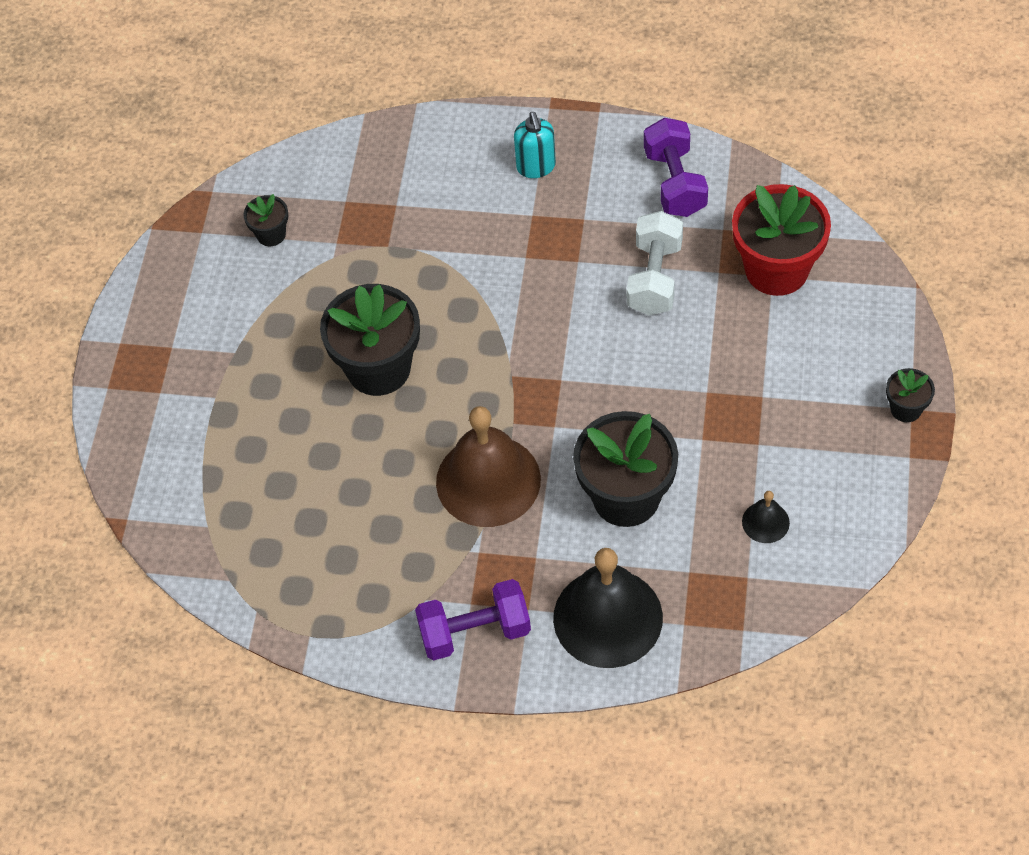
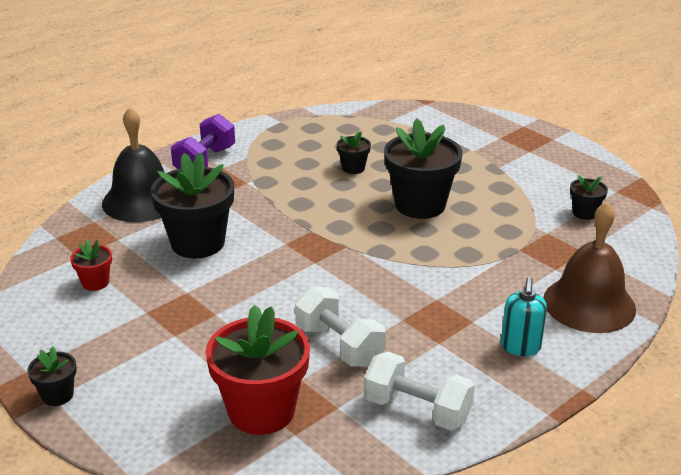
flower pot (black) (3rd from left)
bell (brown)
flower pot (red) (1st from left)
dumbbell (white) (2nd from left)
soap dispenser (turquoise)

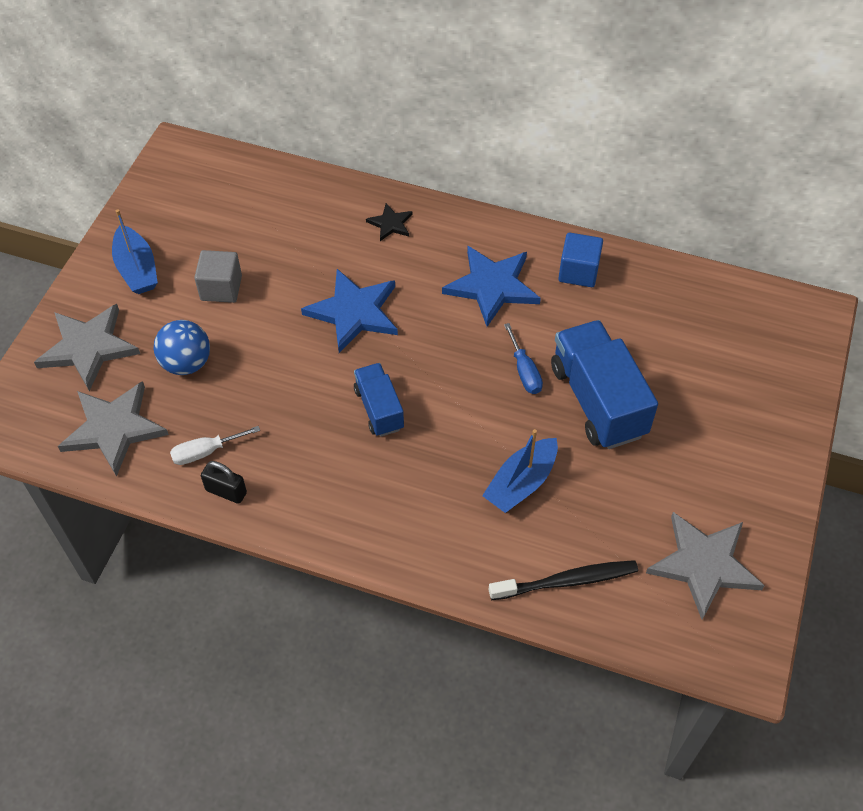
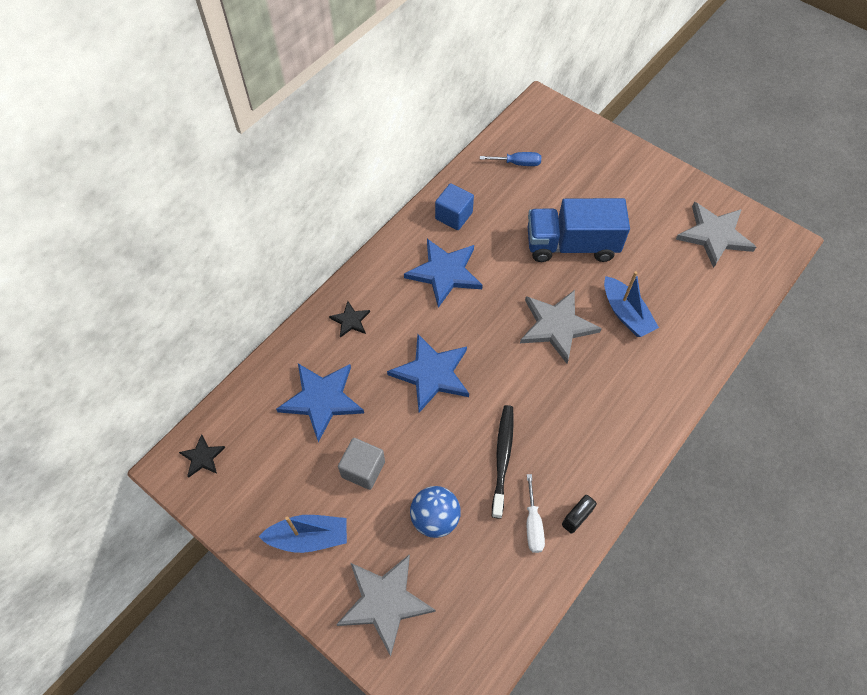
truck (blue) (1st from left in the first image)
star (black) (1st from left)
star (blue) (1st from left)
star (grey) (2nd from left)
toothbrush (black)
screwdriver (blue)

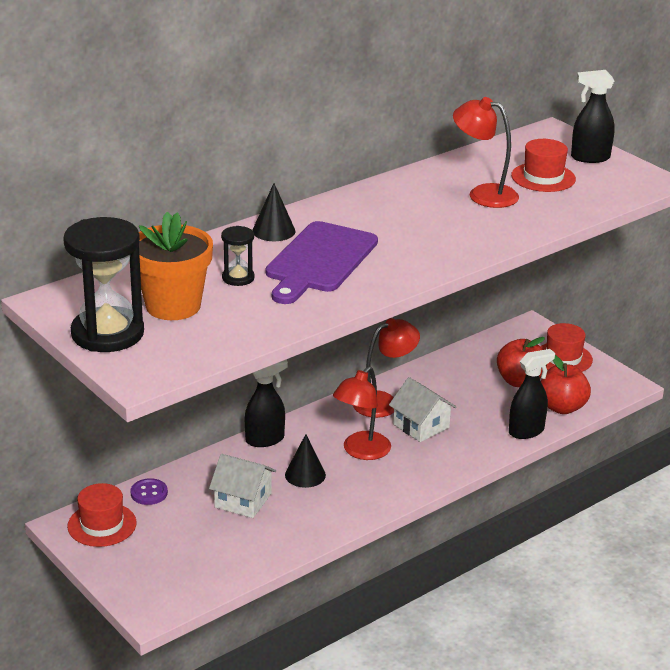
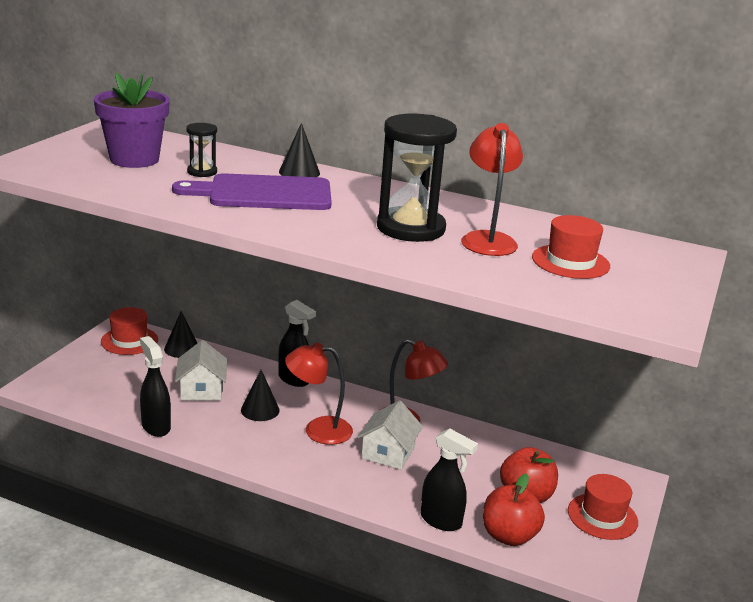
hourglass (black) (2nd from left)
spray bottle (black) (1st from left)
cone (black) (1st from left)
flower pot (purple)

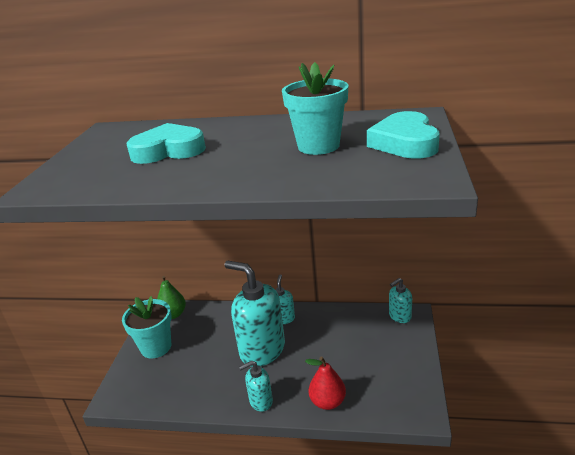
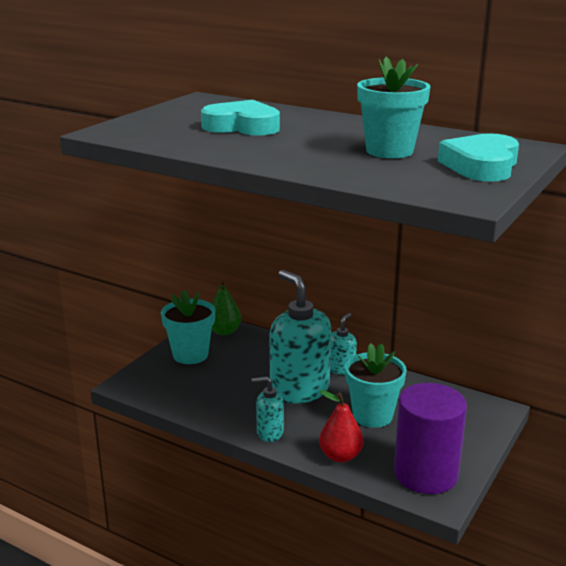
soap dispenser (turquoise) (4th from left in the first image)
flower pot (turquoise) (2nd from left)
cylinder (purple)

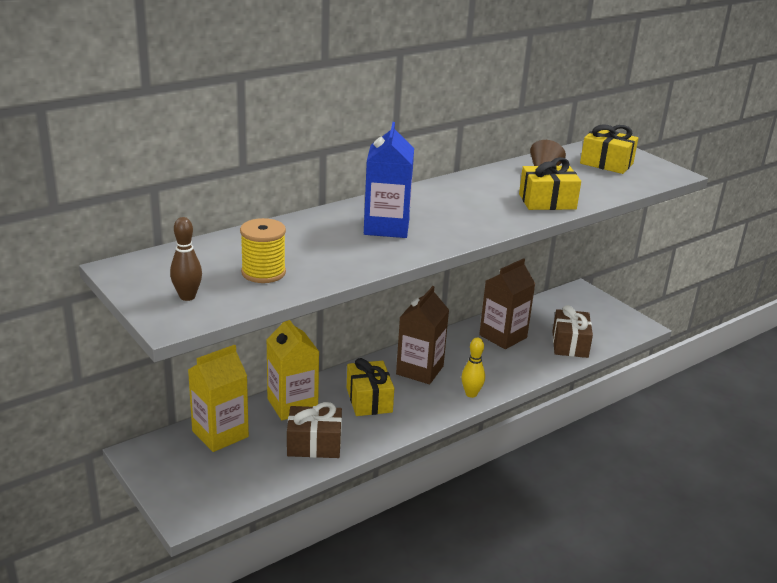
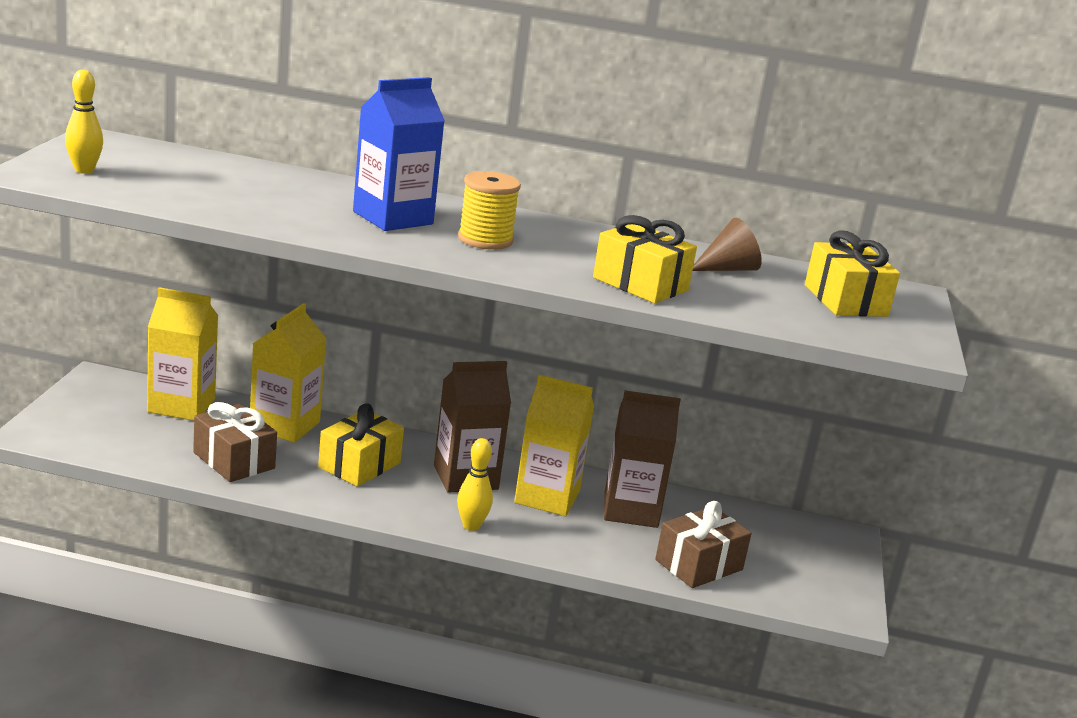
carton (yellow) (3rd from left)
spool (yellow)
bowling pin (yellow) (1st from left)

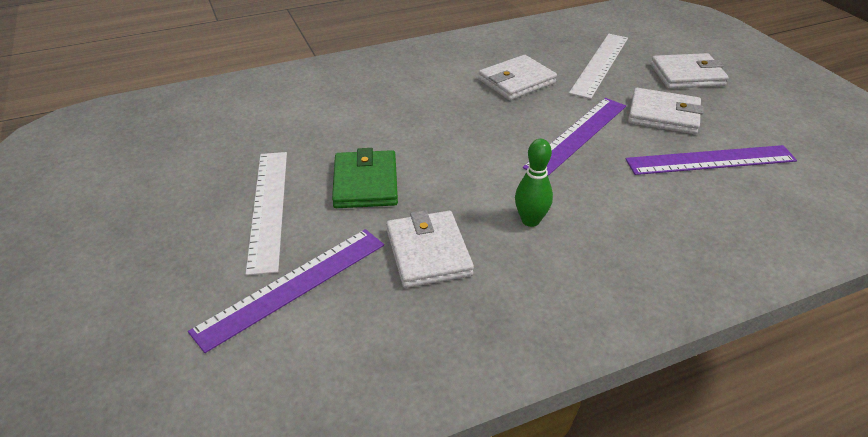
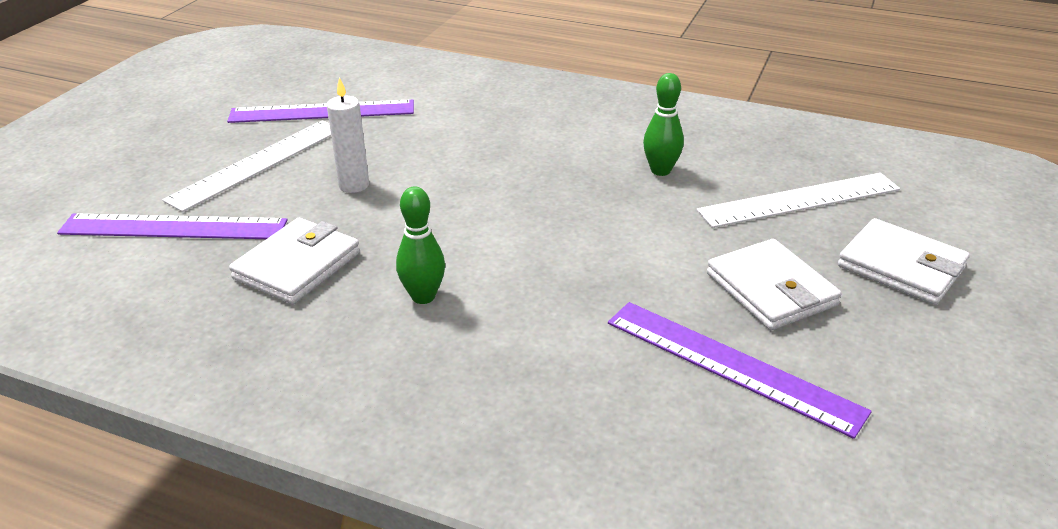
ruler (purple) (2nd from left)
candle (white)
bowling pin (green) (2nd from left)

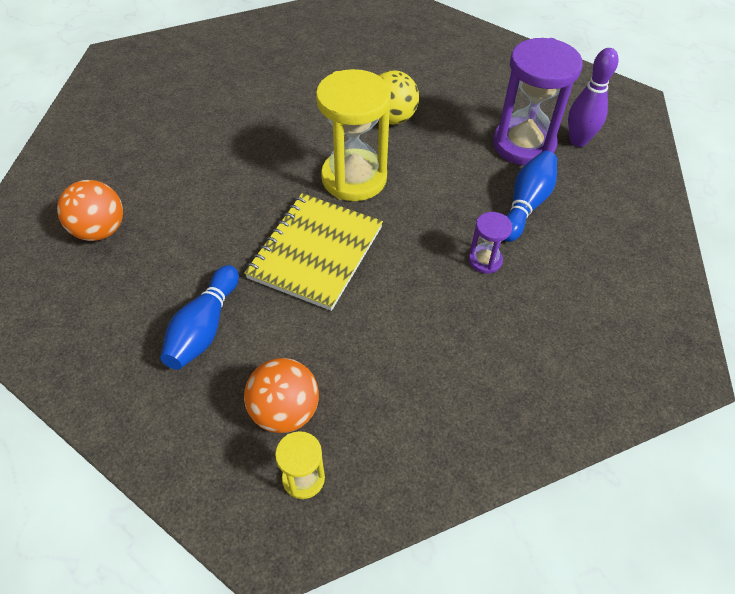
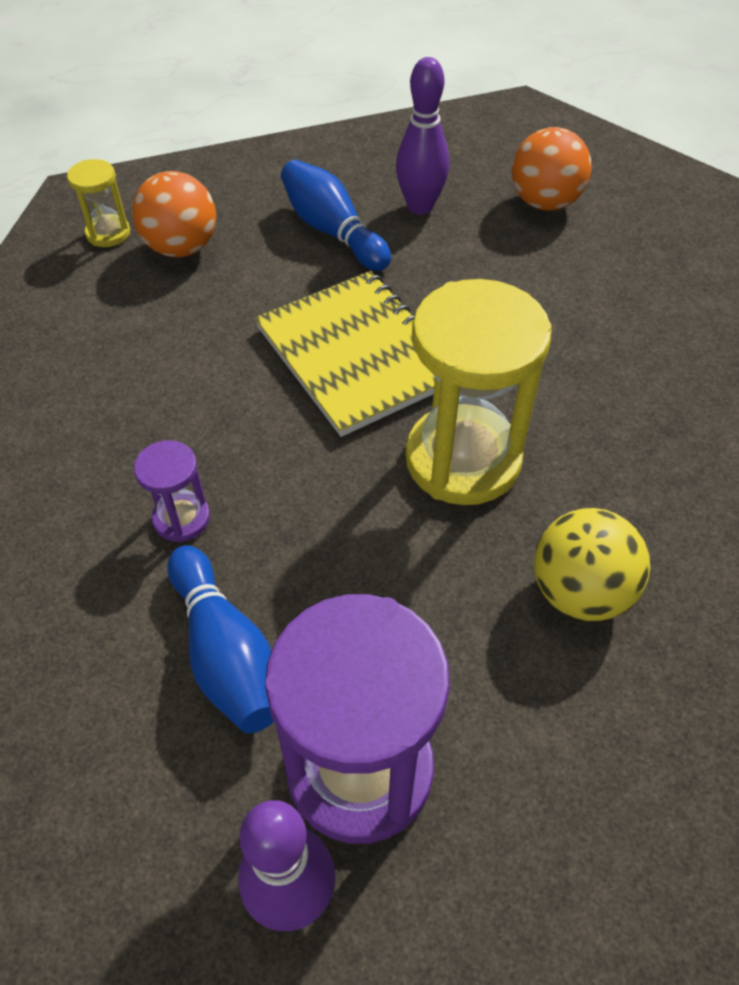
bowling pin (purple) (2nd from left)

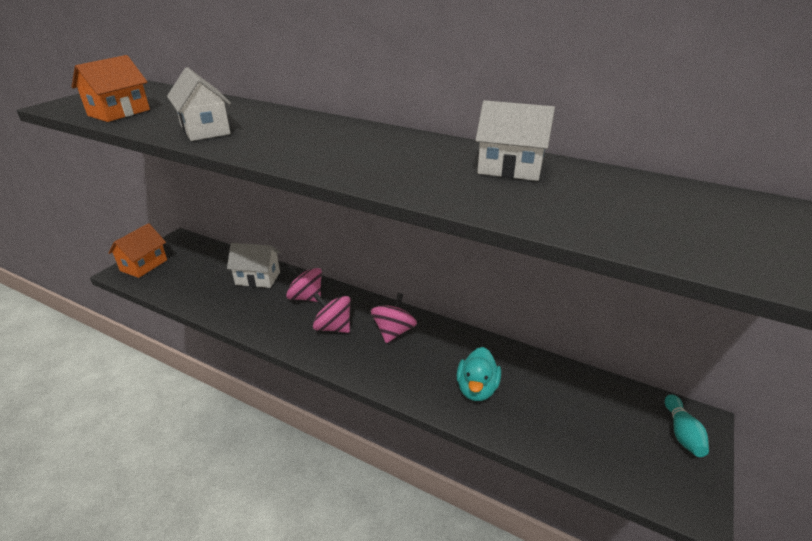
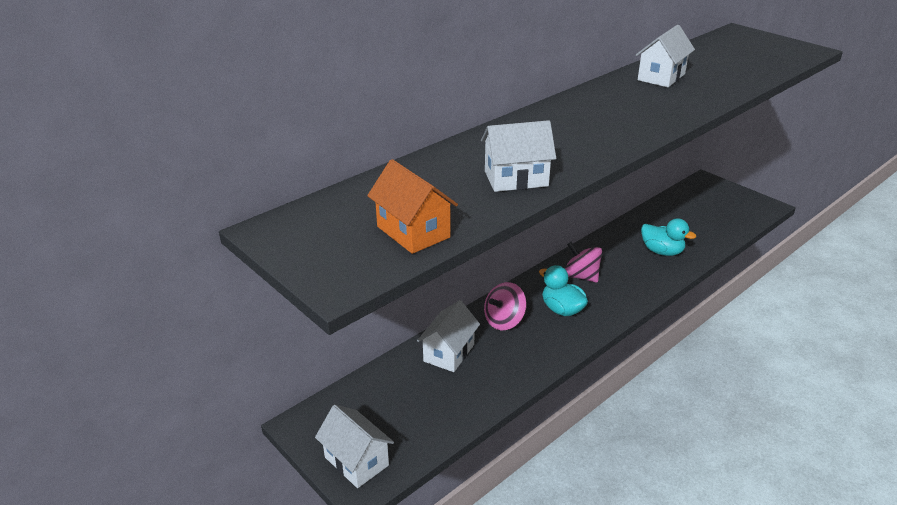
bowling pin (turquoise)
duck (turquoise) (1st from left)
house (white) (1st from left)

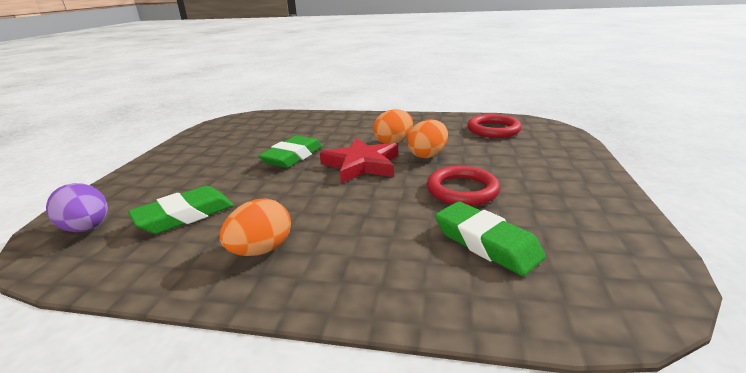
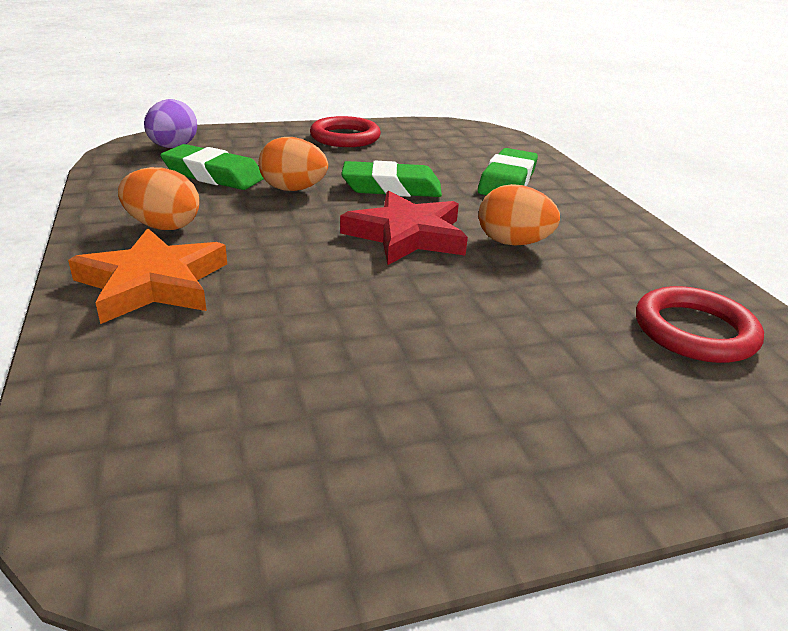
star (orange)
egg (orange) (2nd from left)
ring (red) (1st from left)
eraser (green) (3rd from left)

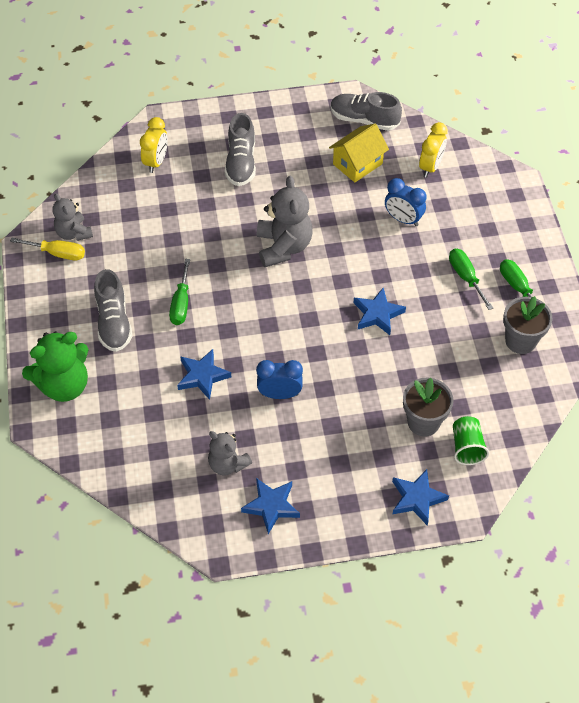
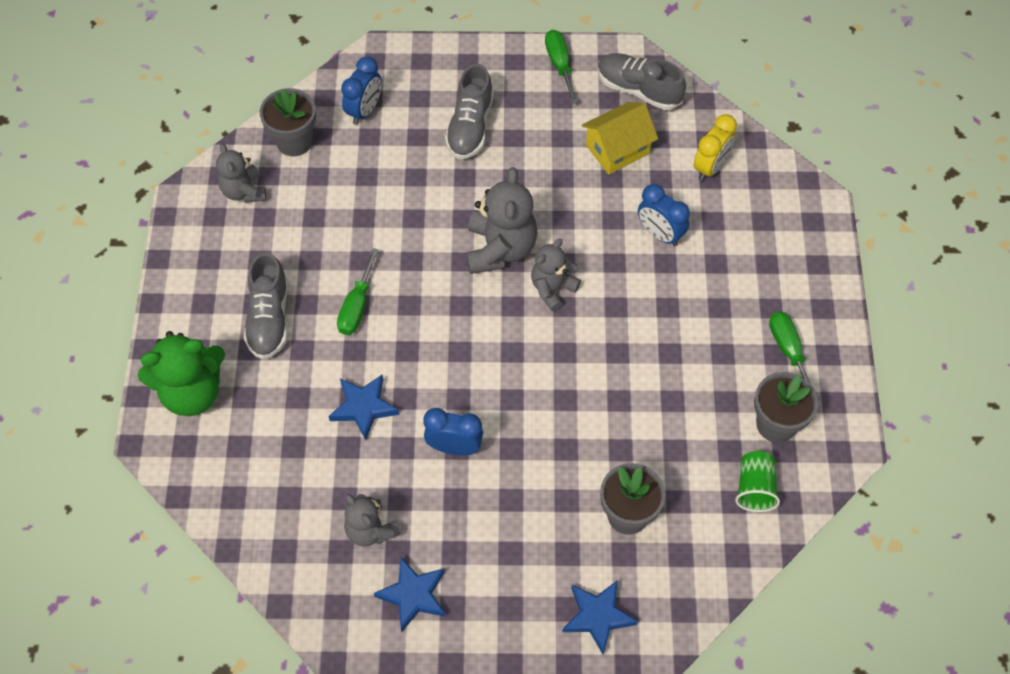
screwdriver (yellow)
star (blue) (3rd from left in the first image)
flower pot (grey) (1st from left)
teddy bear (grey) (4th from left)
screwdriver (green) (2nd from left)
cup (green)
clock (blue) (1st from left)

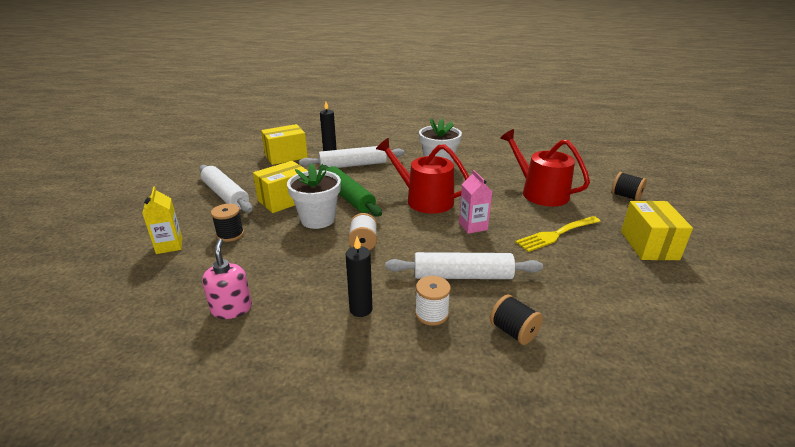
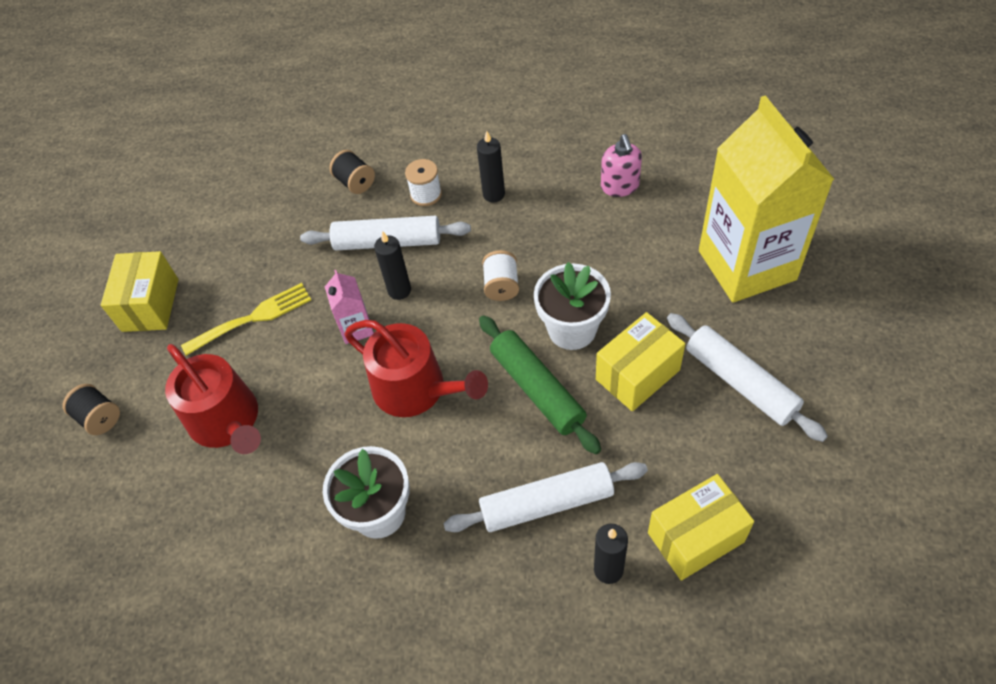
spool (black) (1st from left in the first image)
candle (black) (1st from left)
carton (yellow)

